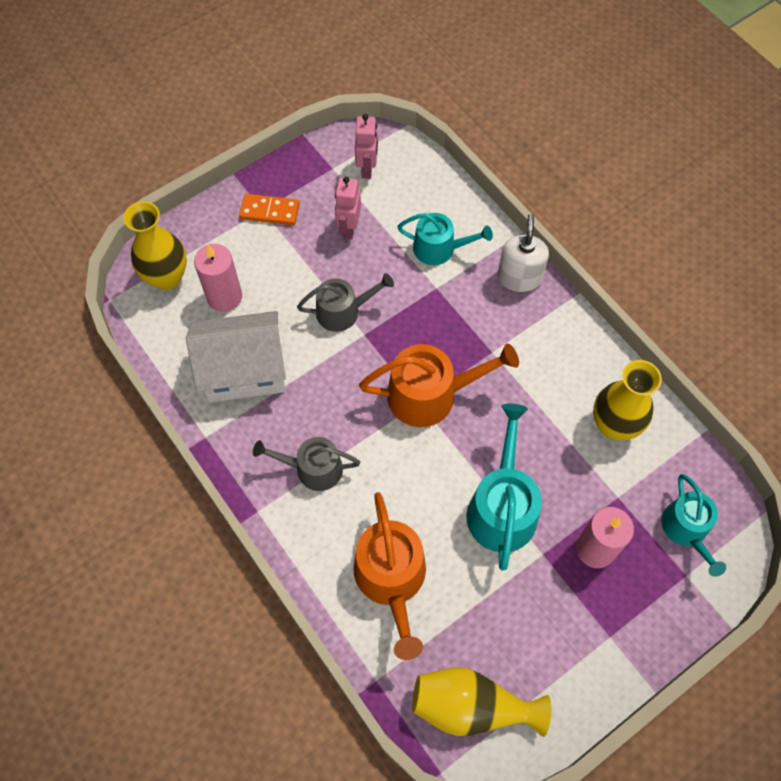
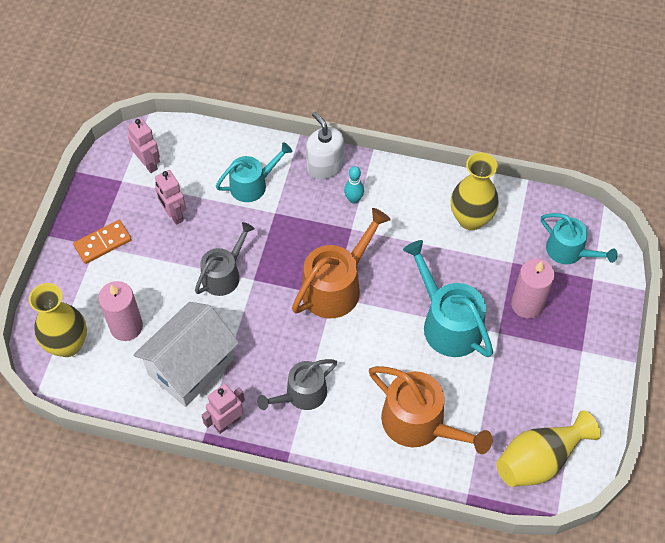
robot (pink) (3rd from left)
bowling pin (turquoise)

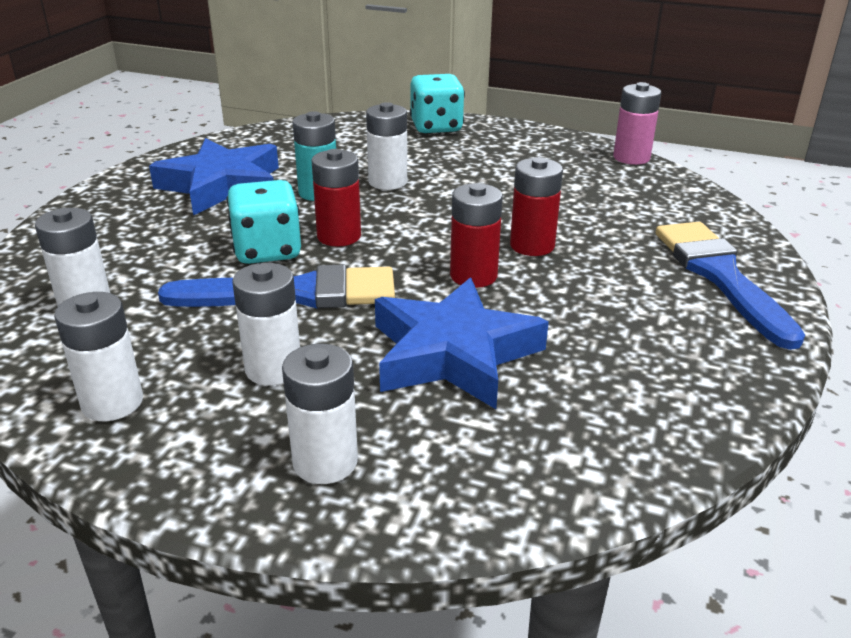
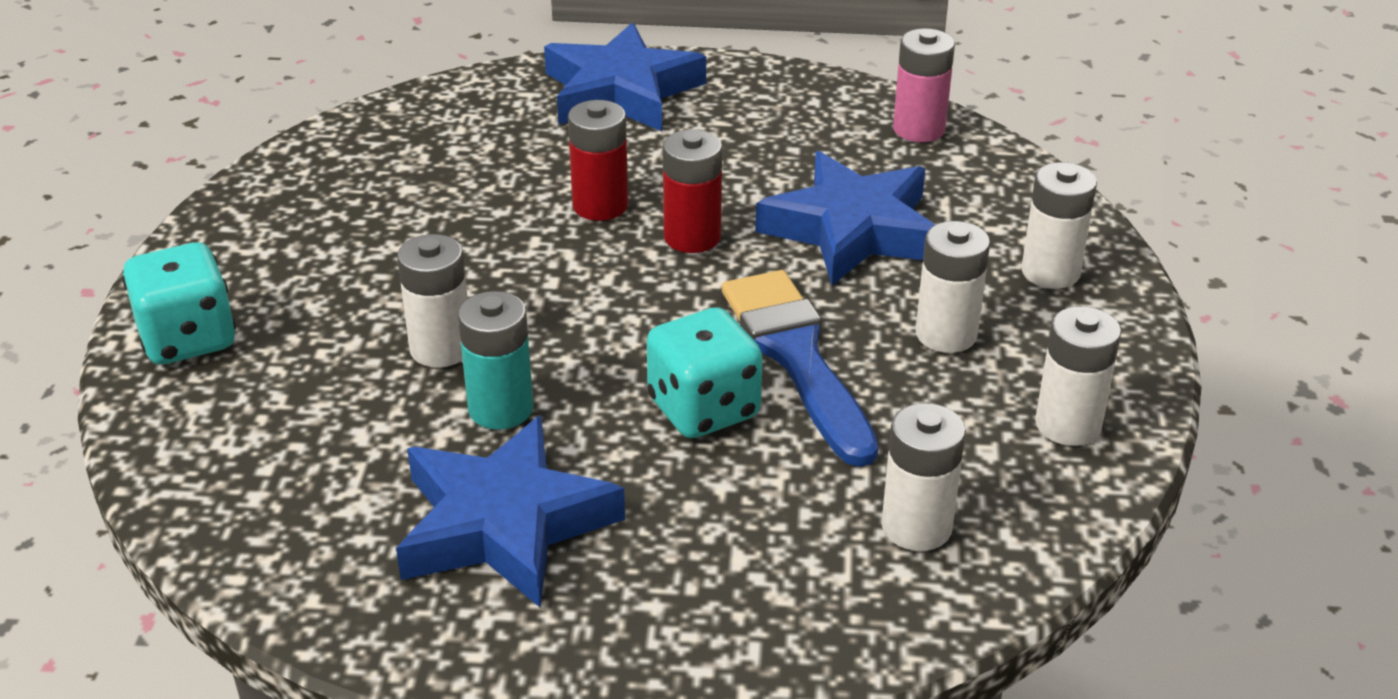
battery (red) (1st from left in the first image)
battery (pink)
star (blue) (2nd from left)

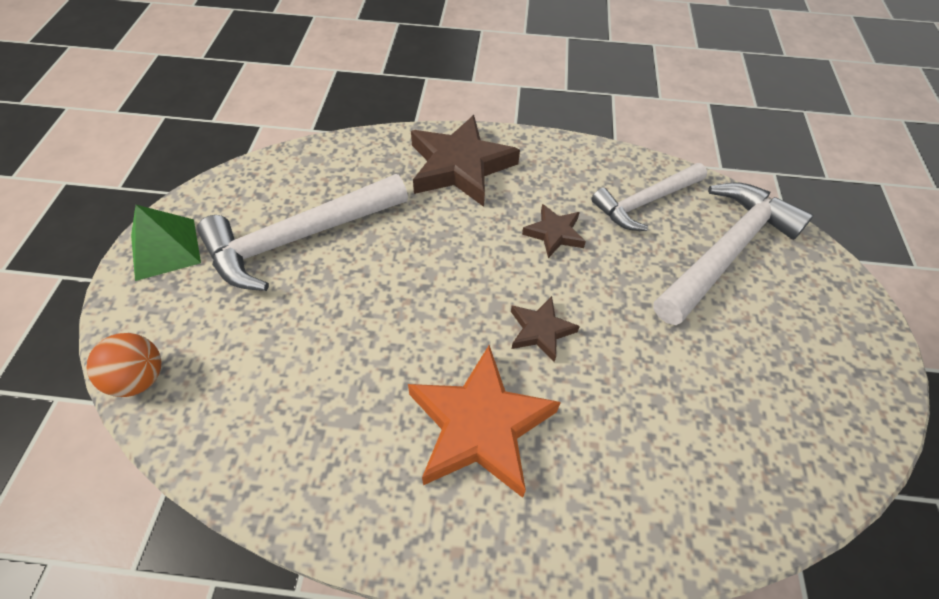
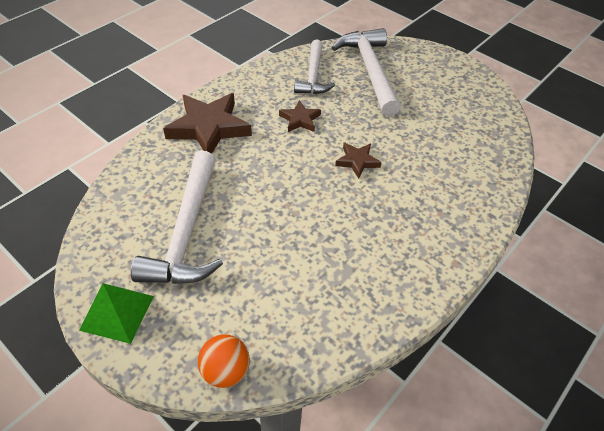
star (orange)

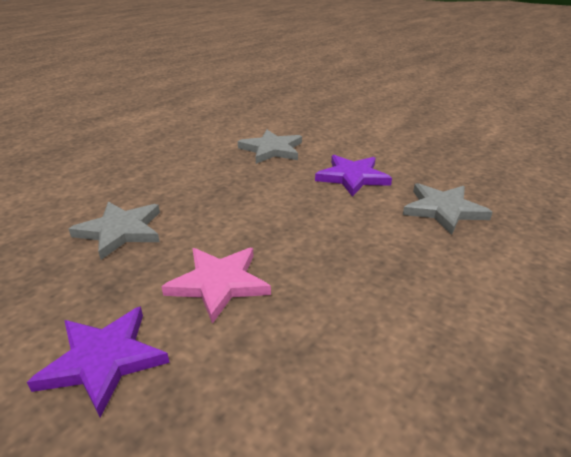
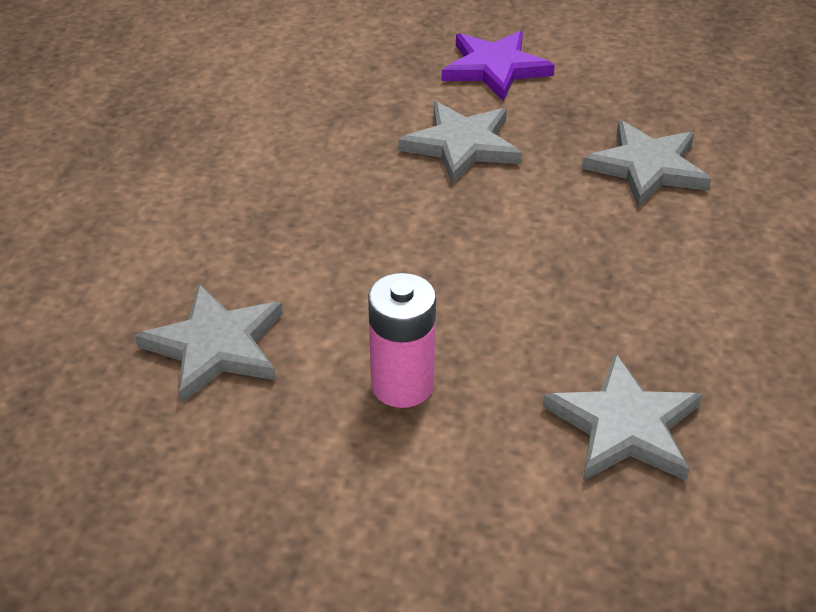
battery (pink)
star (grey) (2nd from left)

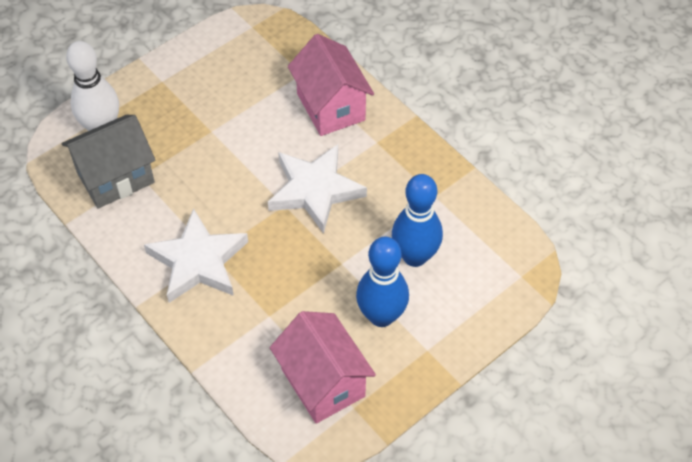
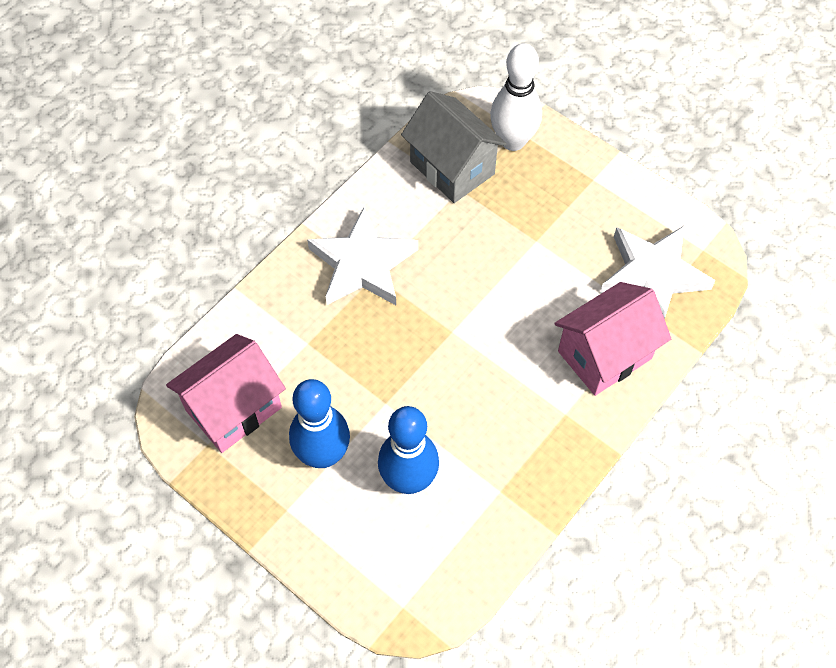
star (white) (2nd from left)

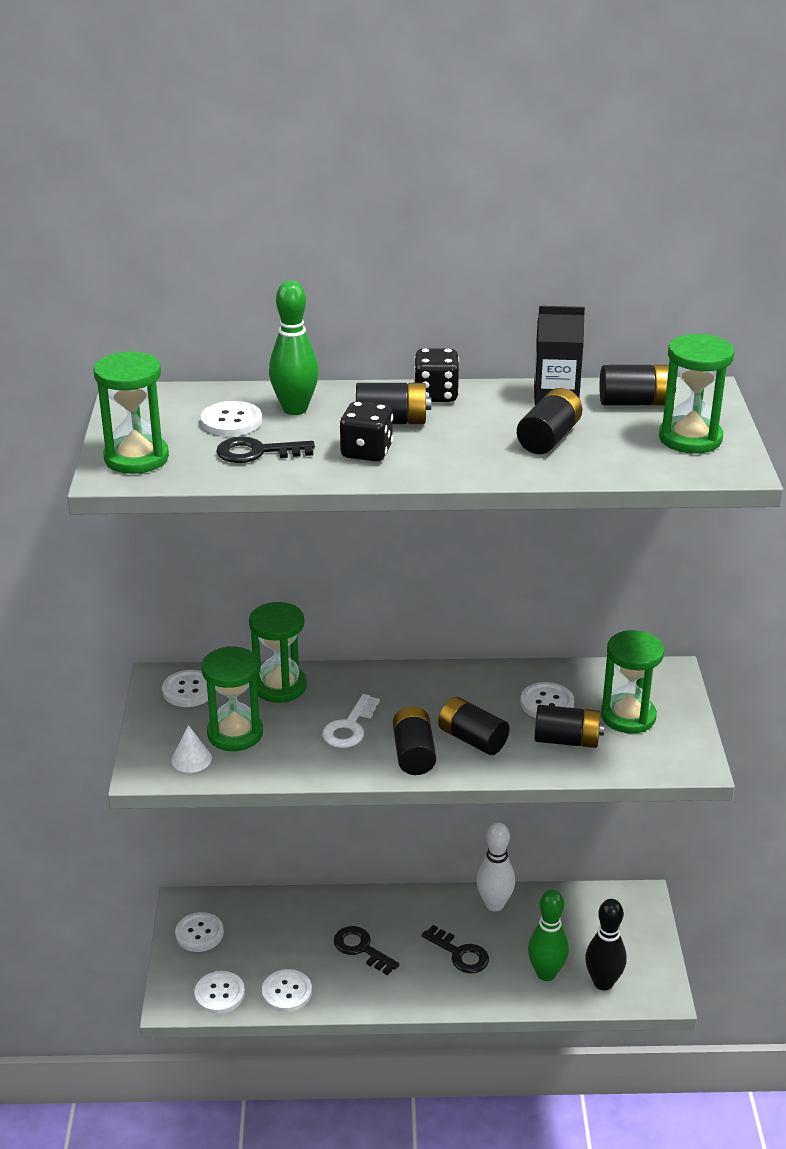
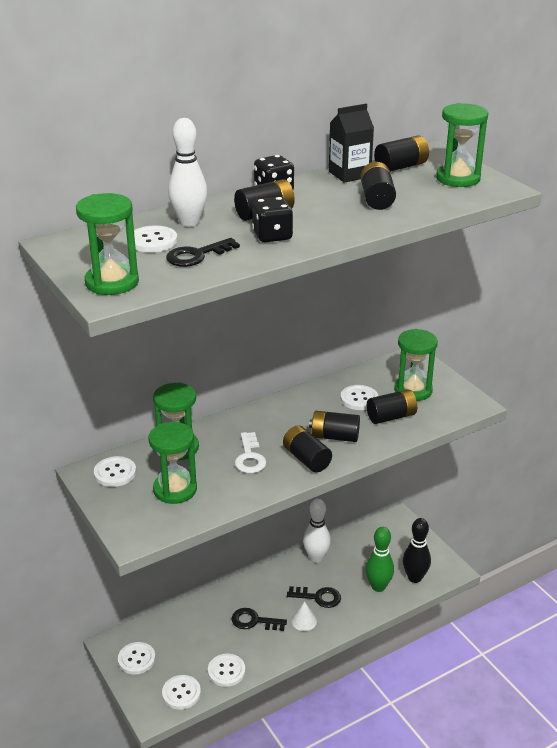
cone (white)
bowling pin (white) (1st from left)

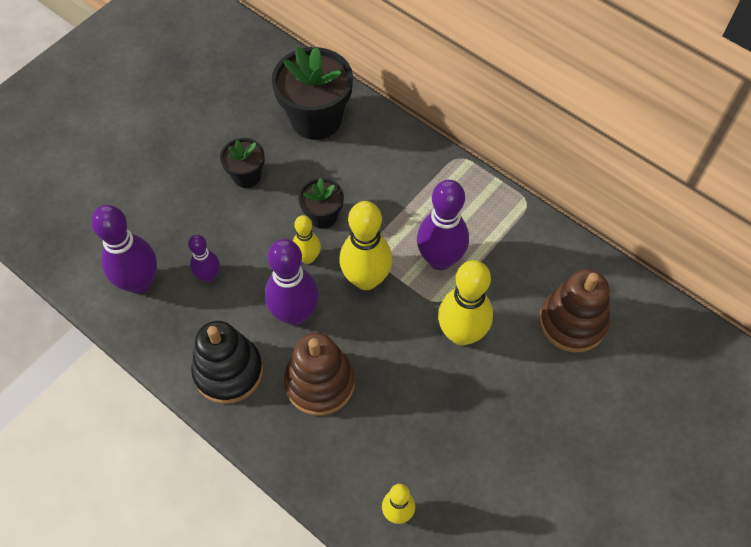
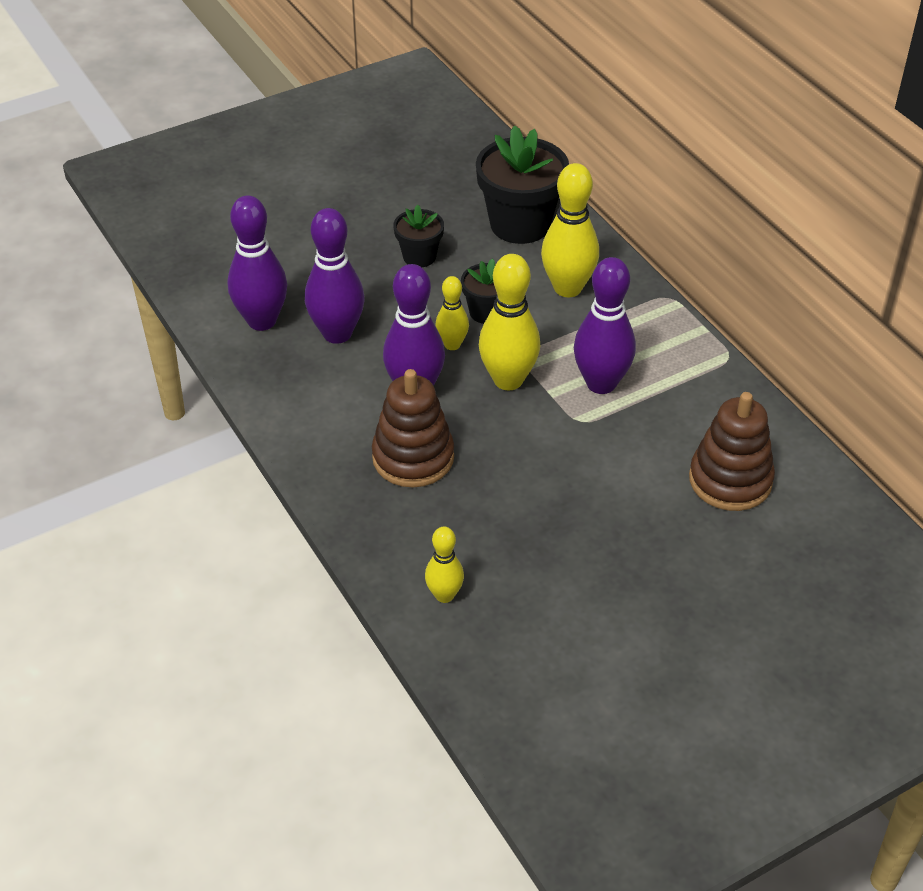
stacking toy (black)
bowling pin (yellow) (4th from left)
bowling pin (purple) (2nd from left)

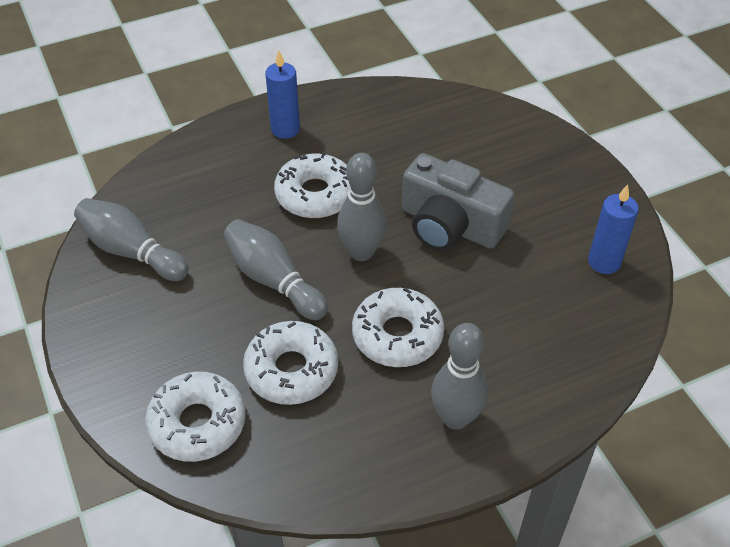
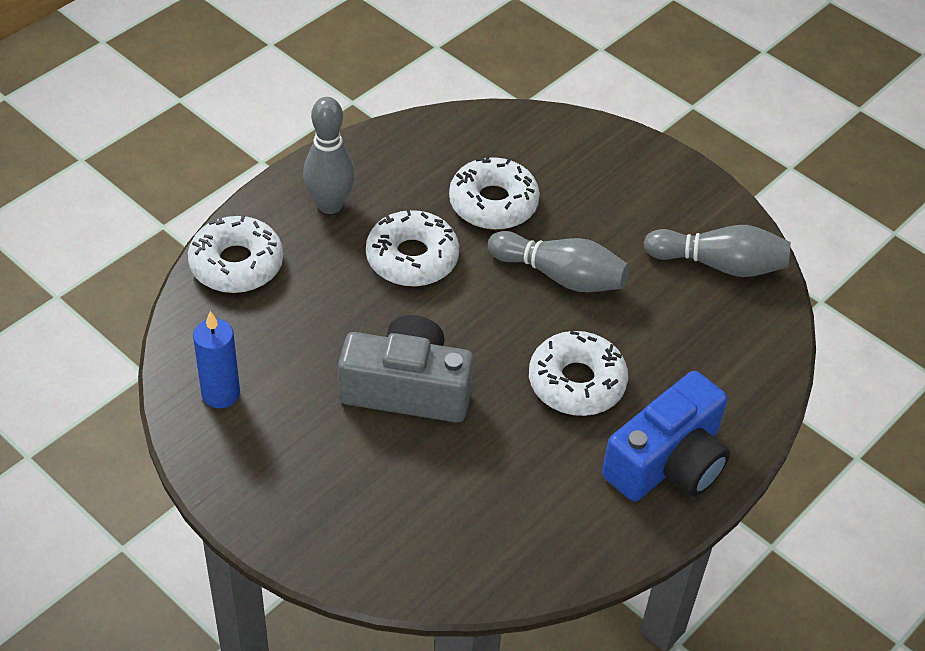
bowling pin (grey) (3rd from left in the first image)
donut (white) (1st from left)
camera (blue)

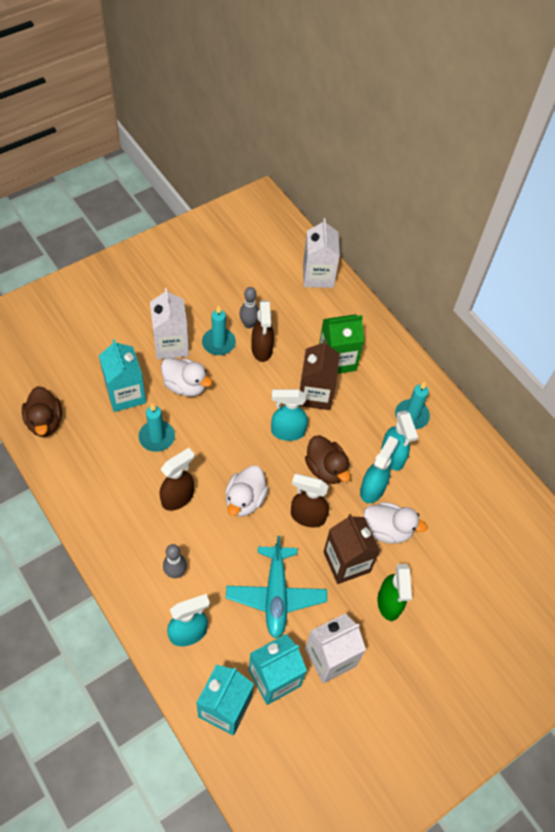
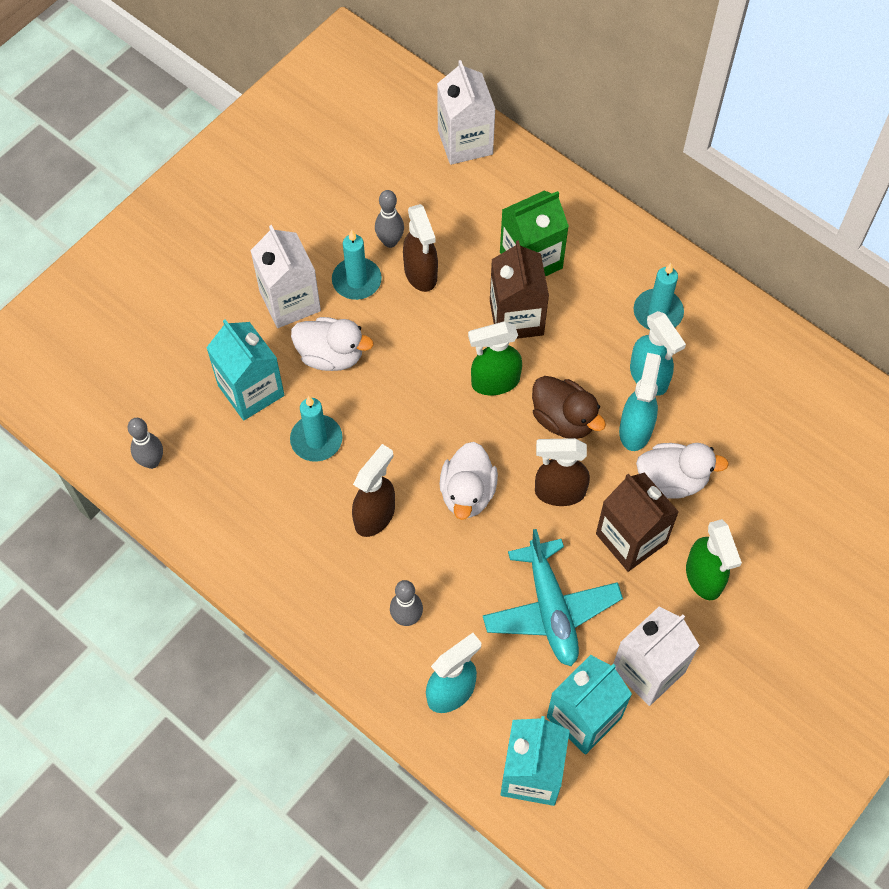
bowling pin (grey) (1st from left)
spray bottle (green) (1st from left)

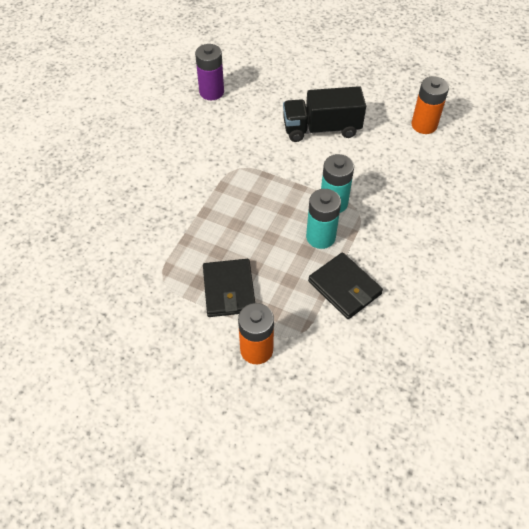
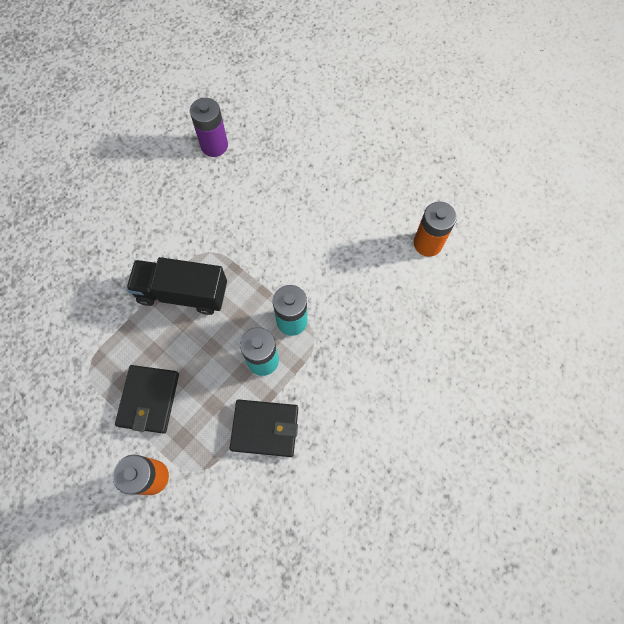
truck (black)
wallet (black) (2nd from left)

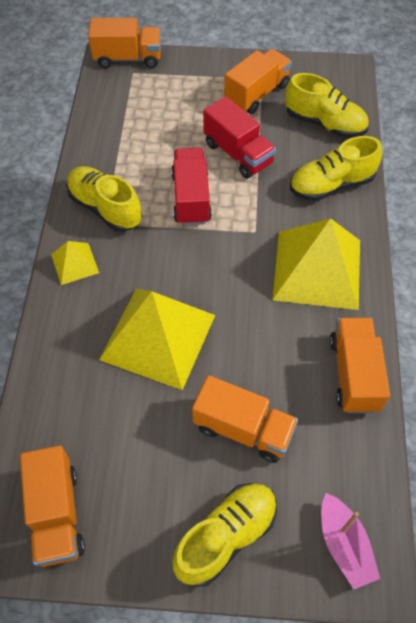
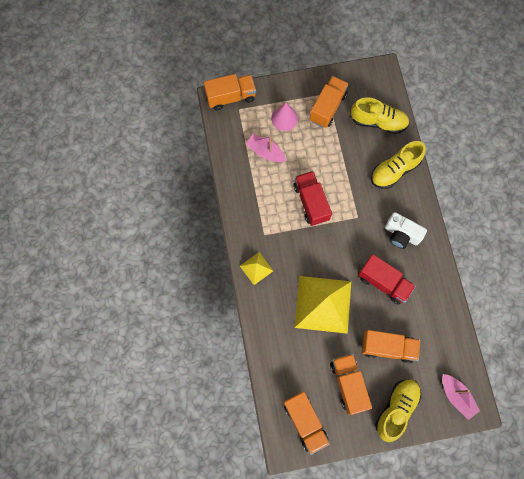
shoe (yellow) (1st from left in the first image)
boat (pink) (1st from left)
cone (pink)
truck (red) (2nd from left)
truck (orange) (4th from left)
camera (white)

